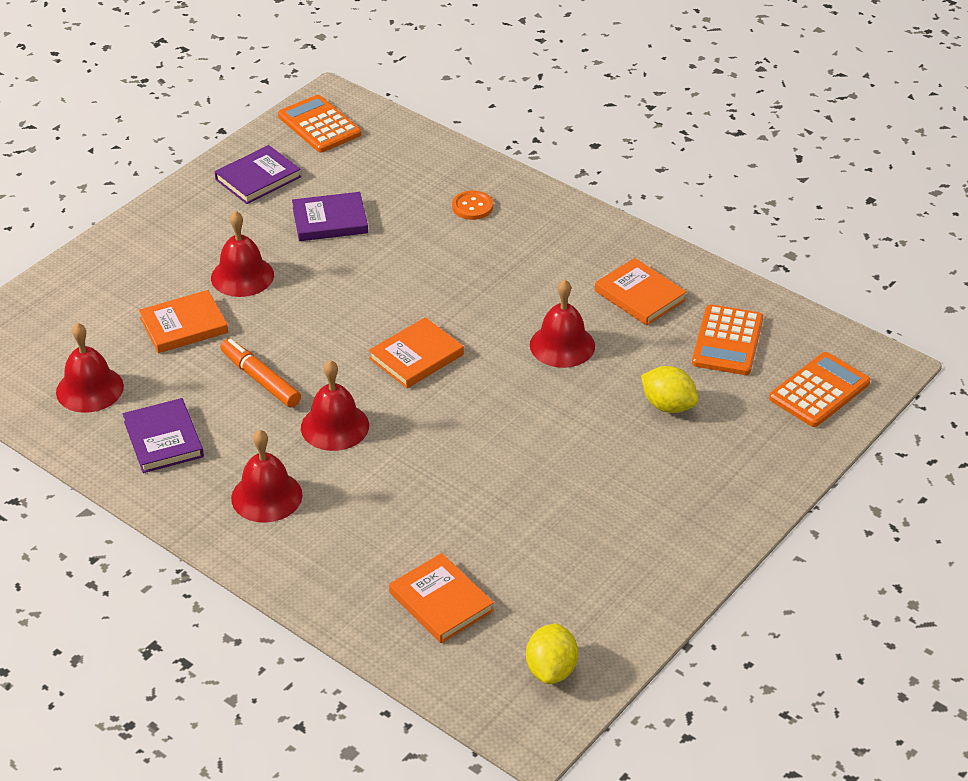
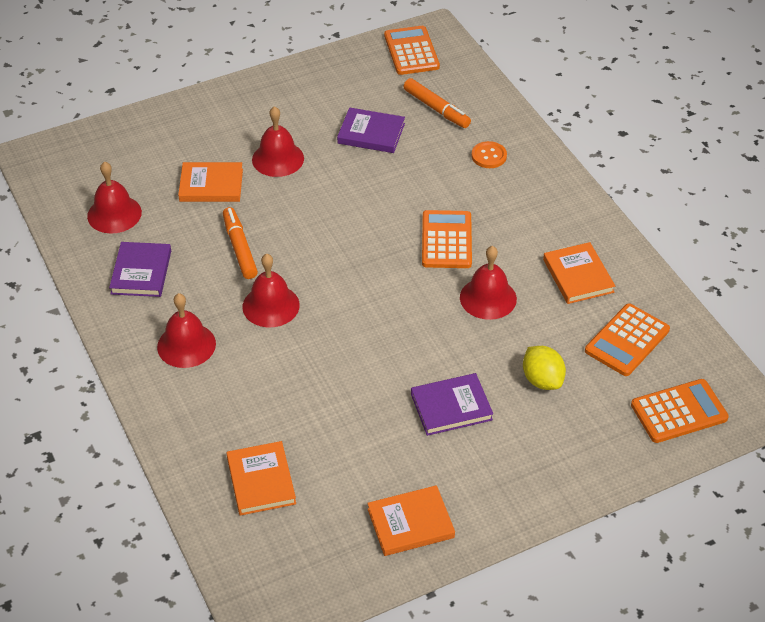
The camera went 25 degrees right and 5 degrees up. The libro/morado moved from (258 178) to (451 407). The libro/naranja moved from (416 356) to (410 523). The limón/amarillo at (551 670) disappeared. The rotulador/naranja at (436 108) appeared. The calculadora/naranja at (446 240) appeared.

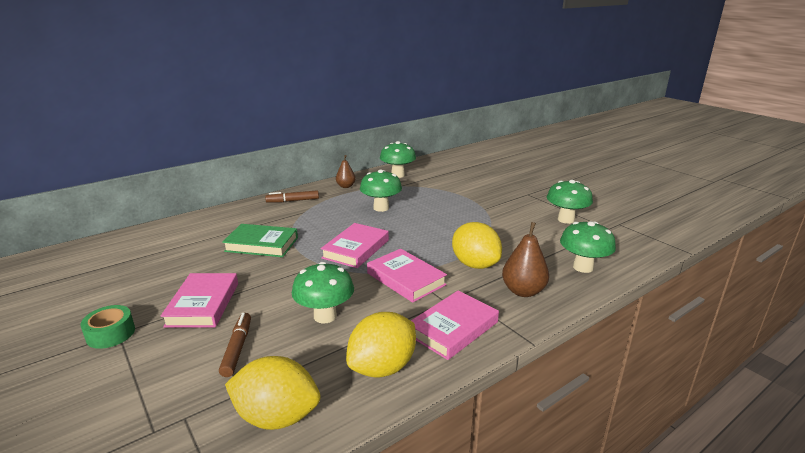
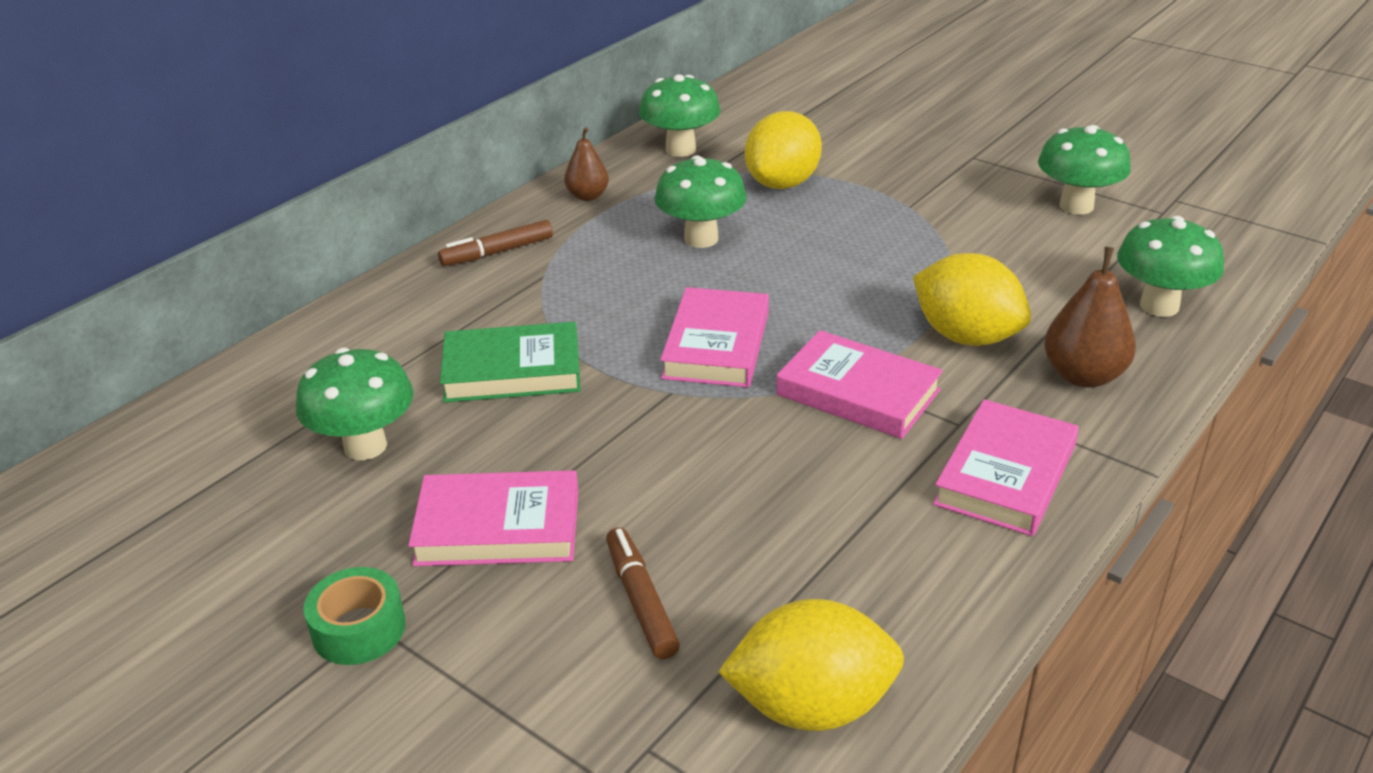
The camera went 15 degrees left and 10 degrees up. The libro/rosa at (203 304) turned 75 degrees counterclockwise. The seta/verde moved from (325 316) to (365 446). The limón/amarillo moved from (382 367) to (782 183).

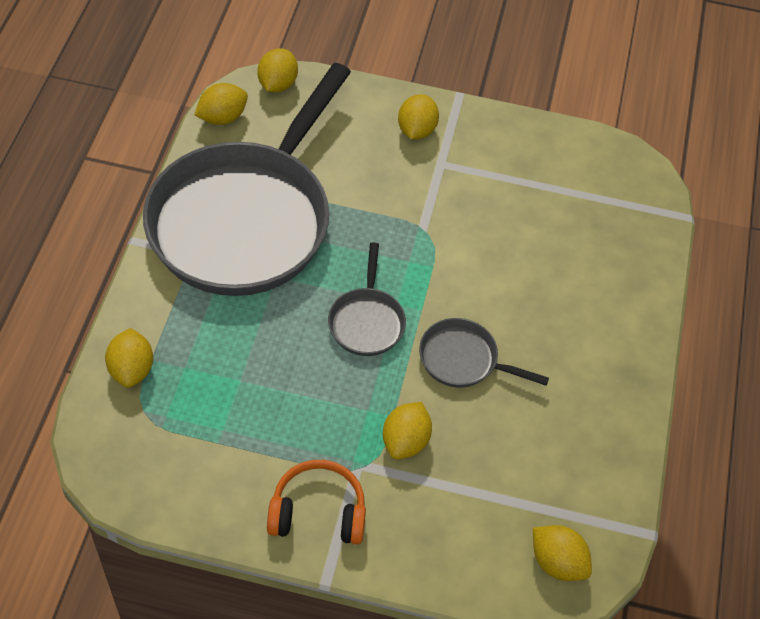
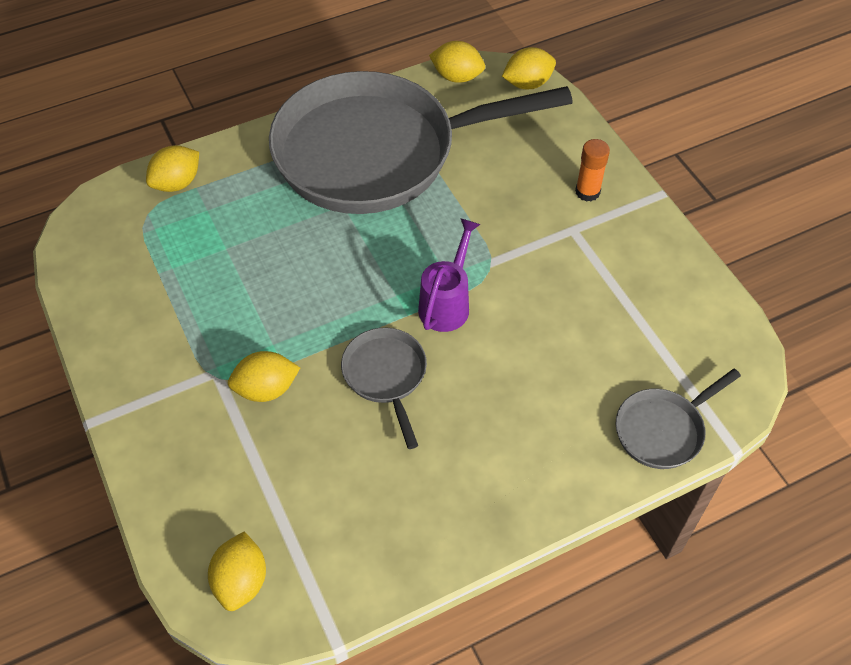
The camera went 55 degrees right and 0 degrees up. The auriculares/naranja at (318 512) disappeared. The sartén/gris moved from (366 321) to (663 430). The limón/amarillo at (416 130) was replaced by the barra de pegamento/naranja at (587 192). The regadera/morado at (447 303) appeared.

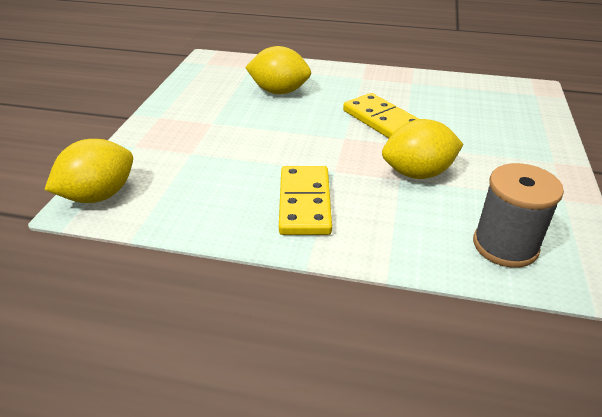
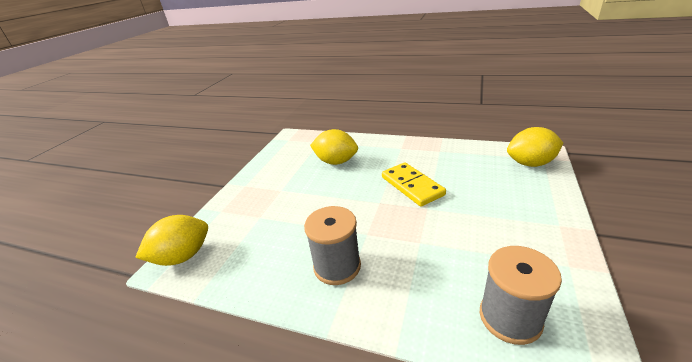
The camera went 10 degrees right and 5 degrees down. The ficha de dominó/amarillo at (305 203) was replaced by the carrete/gris at (337 266). The limón/amarillo moved from (418 173) to (530 163).

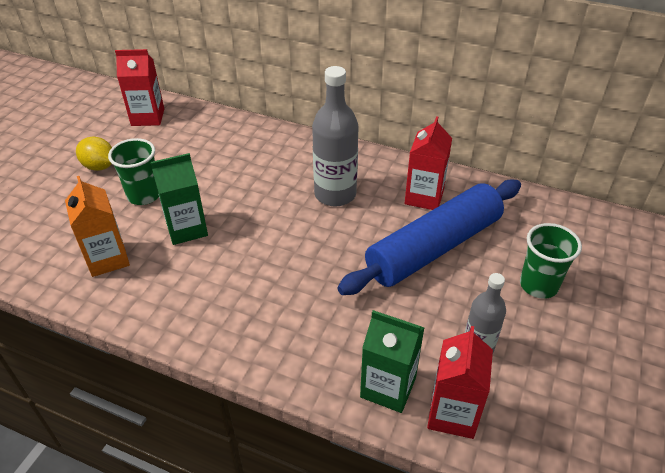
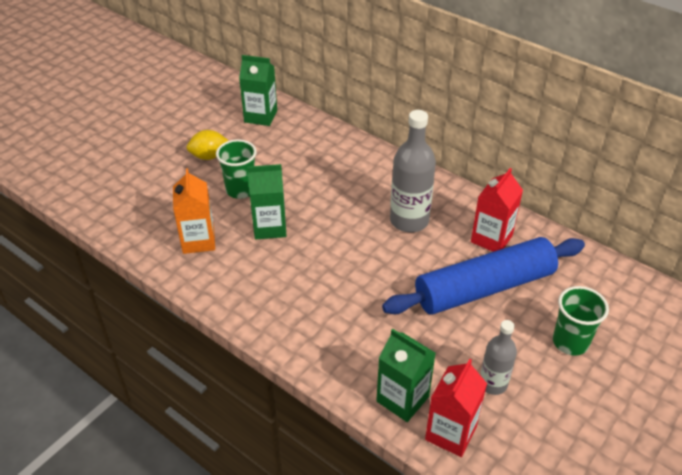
The camera went 15 degrees right and 0 degrees up. The limón/amarillo at (99 166) turned 60 degrees counterclockwise. The cartón de leche/rojo at (148 117) became the cartón de leche/verde at (260 116).

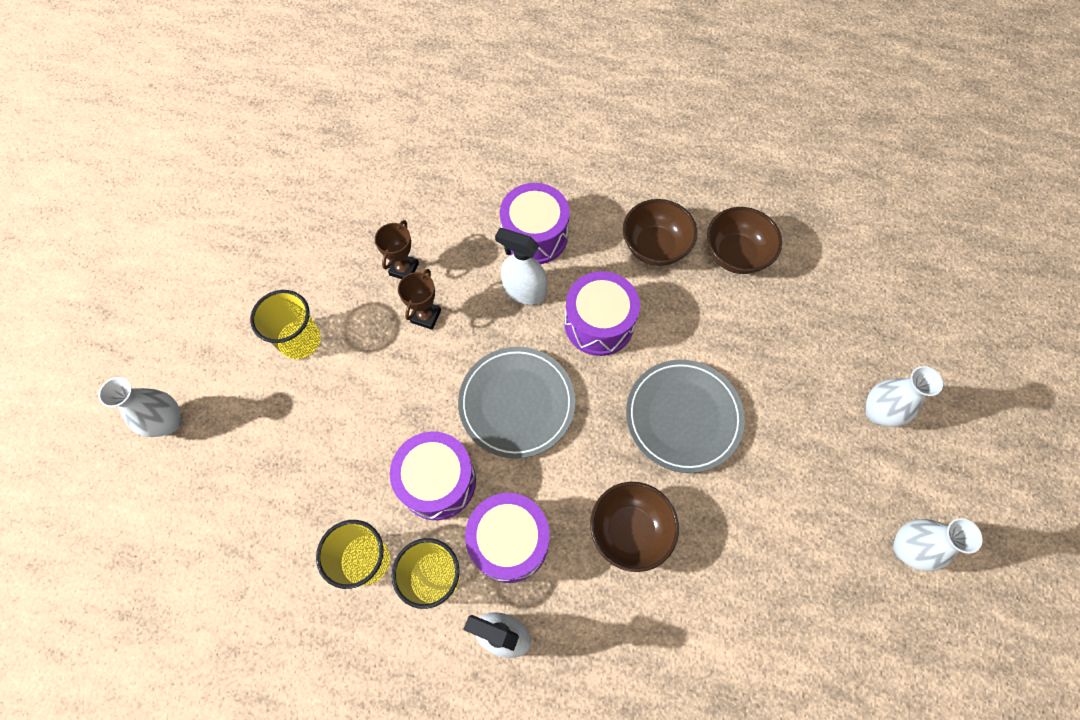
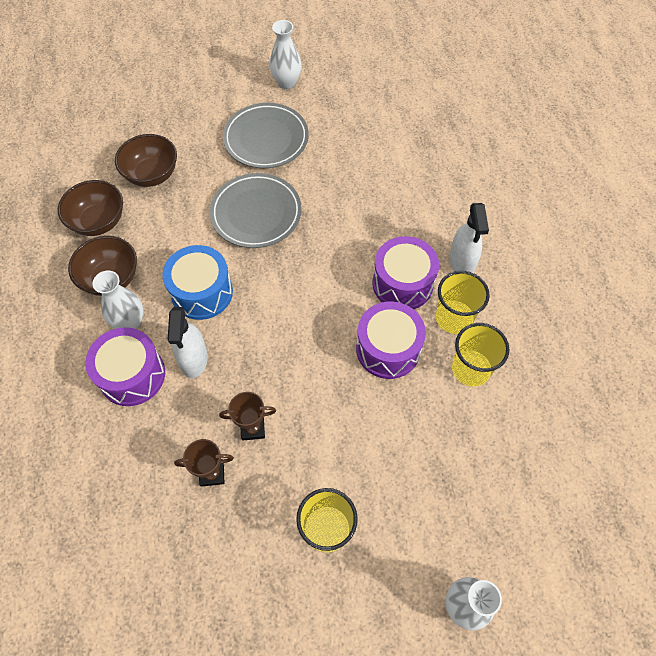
The camera went 115 degrees left and 5 degrees down. The plato/gris moved from (517 403) to (266 139). The tambor/morado at (599 323) became the tambor/azul at (202 292). The cuenco/marrón moved from (629 531) to (152 174). The florero/blanco moved from (877 412) to (130 322).

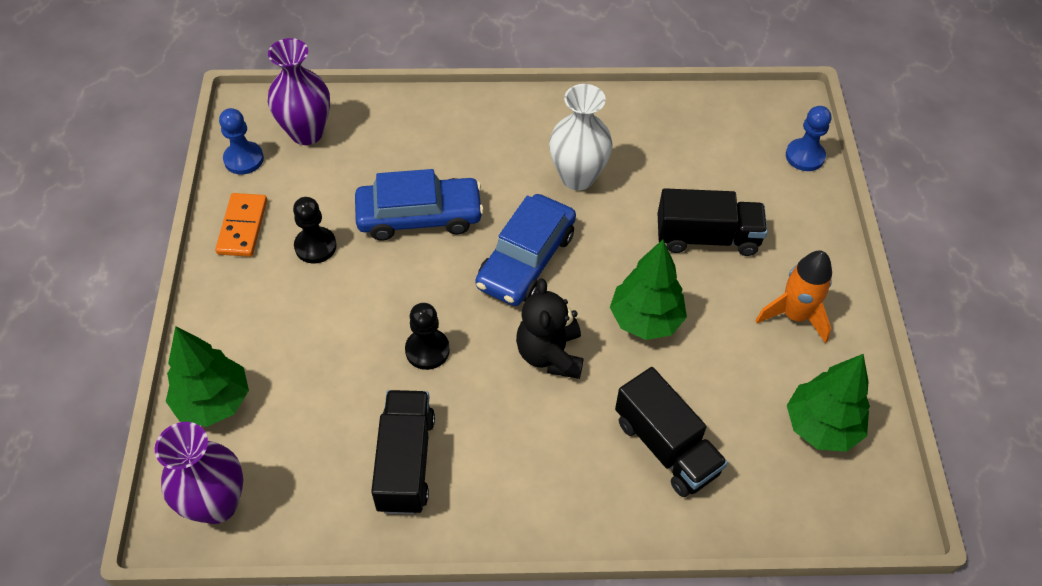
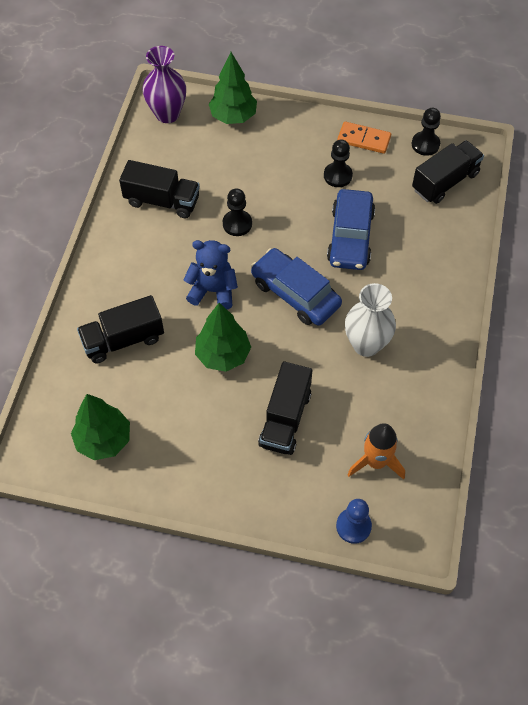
The camera went 105 degrees right and 5 degrees up. The peón/azul at (243 159) became the peón/negro at (425 144). The florero/morado at (306 132) was replaced by the camión/negro at (445 182). The osito/negro at (550 354) became the osito/azul at (213 290). The cohete/naranja moved from (794 315) to (375 462).

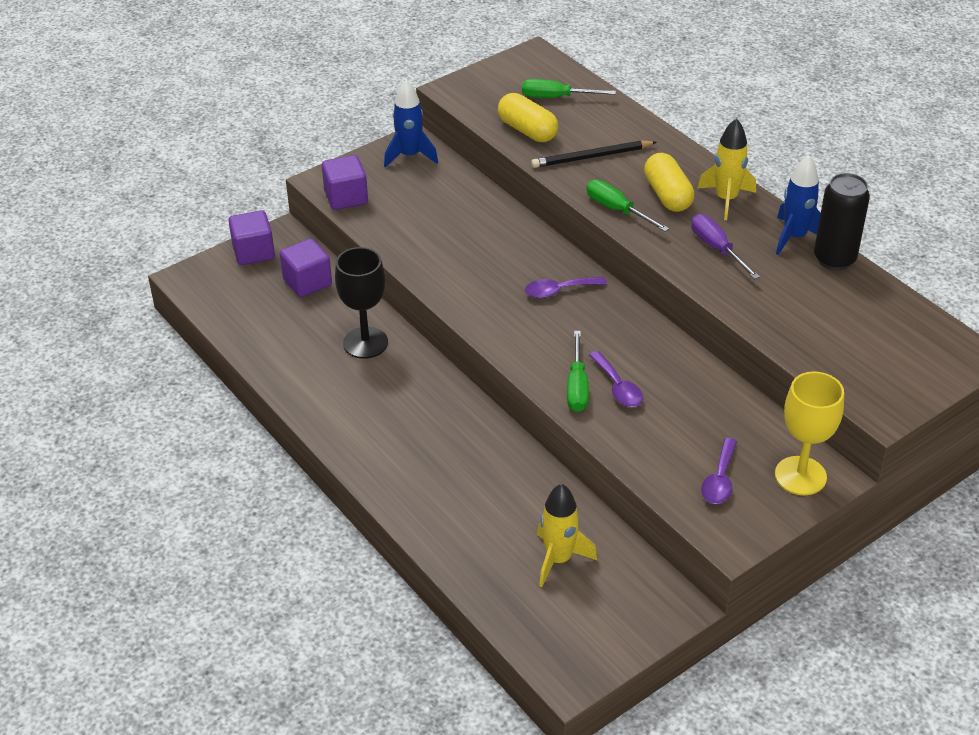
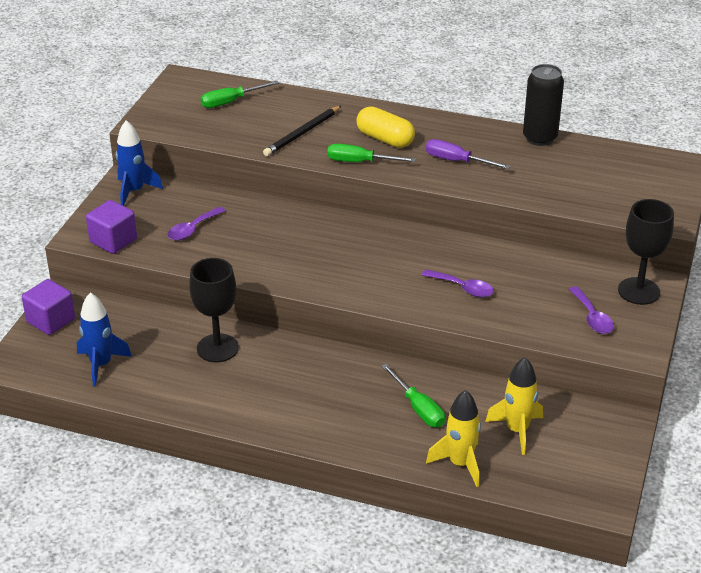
The camera went 35 degrees left and 5 degrees down. The cubo/morado at (307 282) disappeared. The cápsula/amarillo at (527 130) disappeared. The cuchara/morado moved from (559 291) to (192 229). The destornillador/verde moved from (577 386) to (418 408). The cohete/amarillo moved from (726 199) to (460 464). The copa/amarillo at (800 476) became the copa/negro at (638 291). The cohete/azul moved from (794 237) to (101 364).

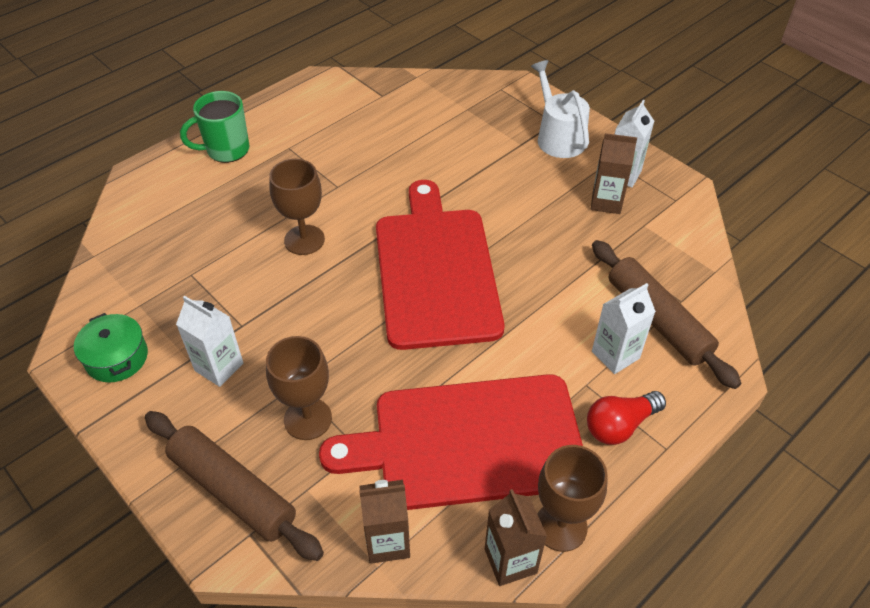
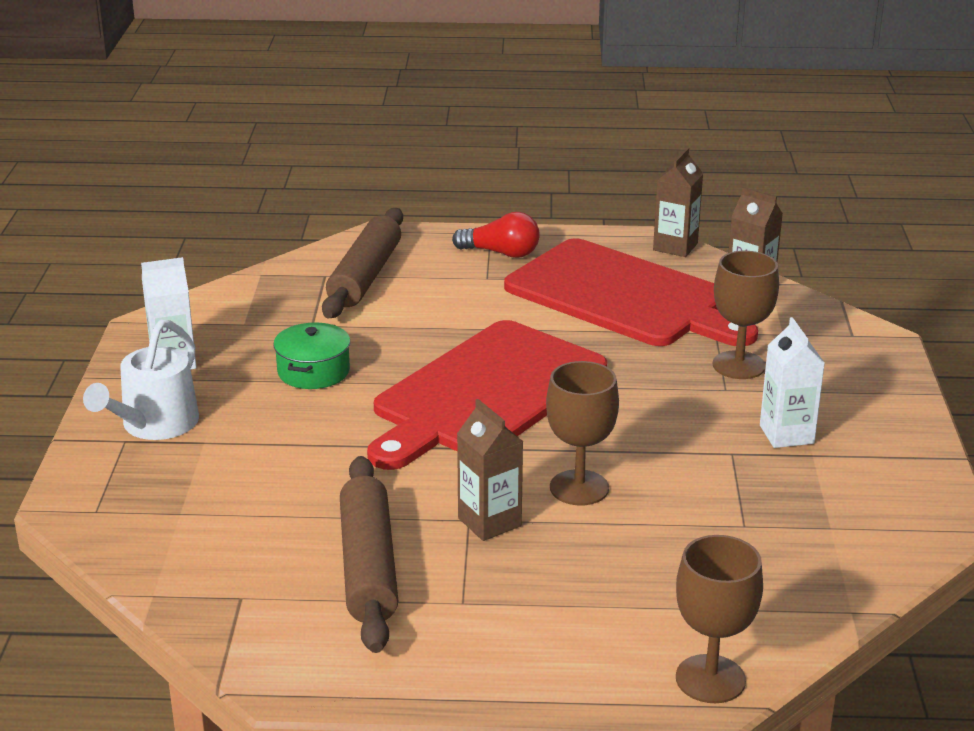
The camera went 135 degrees left and 20 degrees down. The olla/verde moved from (117 358) to (313 371). The rodillo/marrón moved from (232 491) to (369 566). The taza/verde at (226 150) disappeared. The copa/marrón moved from (561 526) to (710 679). The cartón de leche/marrón moved from (606 202) to (489 522). The cartón de leche/blanco at (615 355) disappeared.

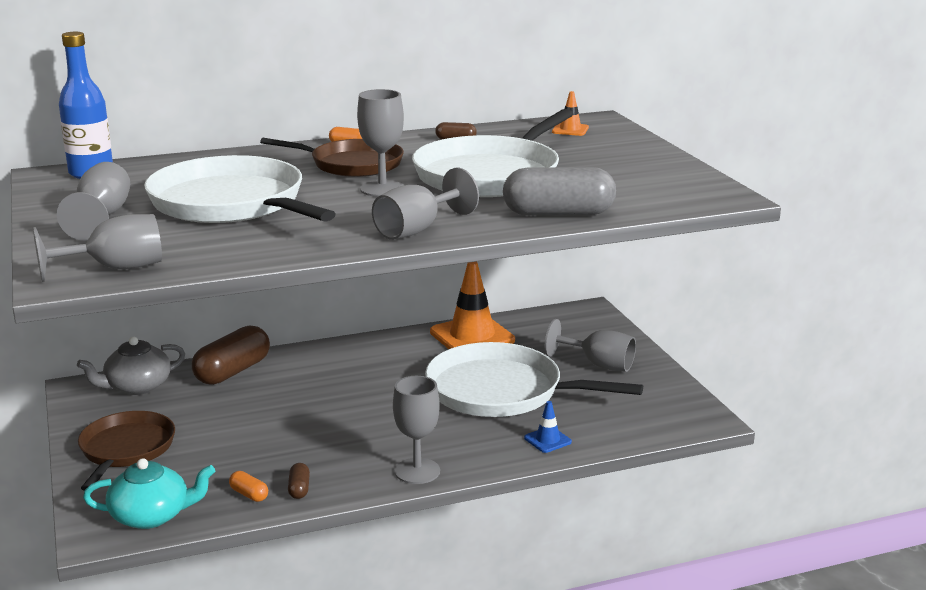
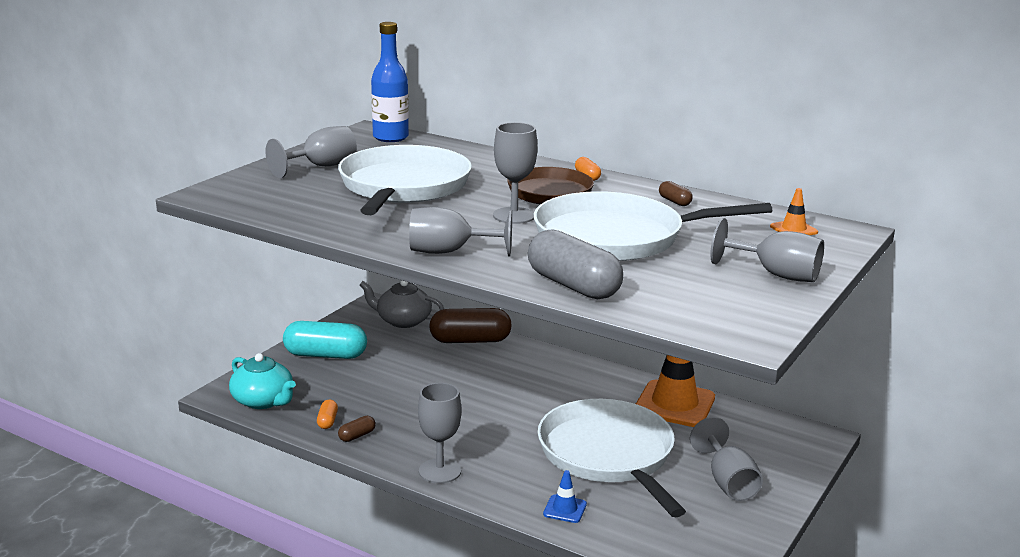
The camera went 50 degrees right and 0 degrees up. The copa/gris moved from (115 268) to (776 275). The sartén/marrón at (126 449) was replaced by the cápsula/turquesa at (325 355).

